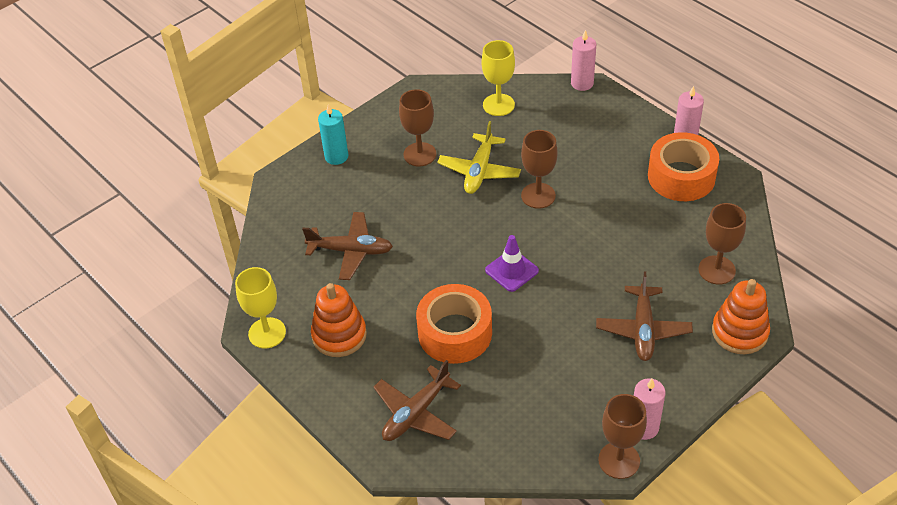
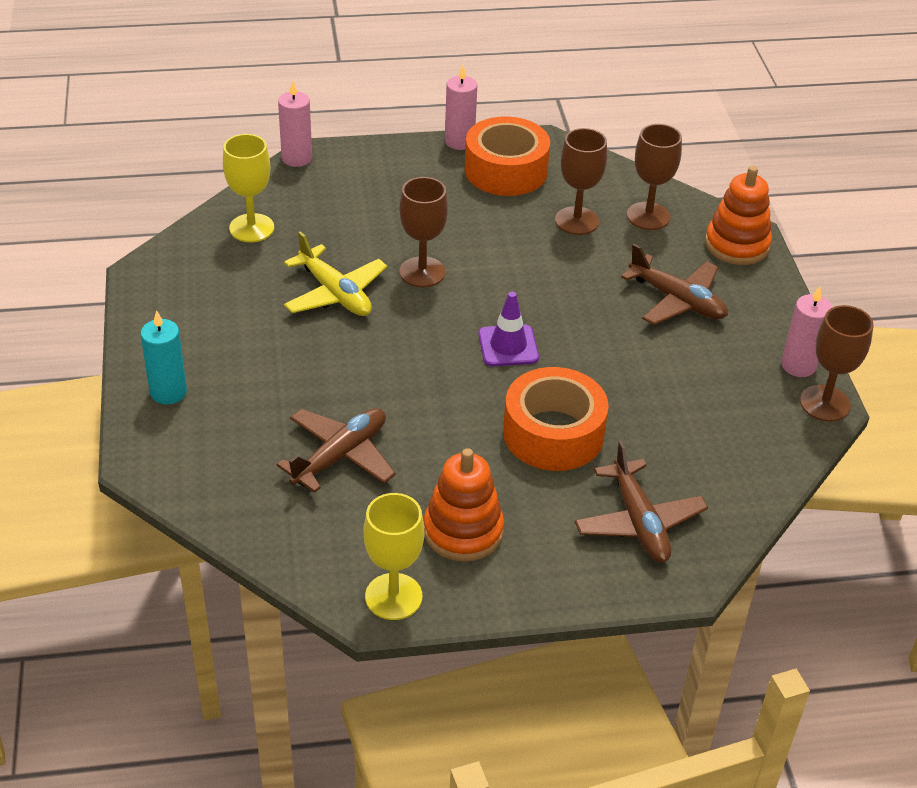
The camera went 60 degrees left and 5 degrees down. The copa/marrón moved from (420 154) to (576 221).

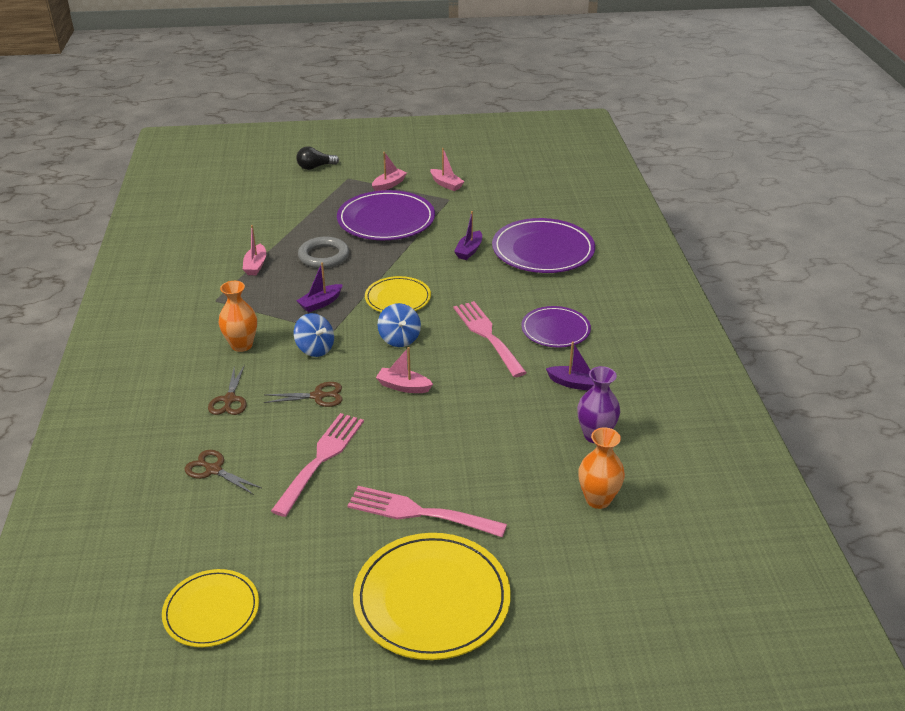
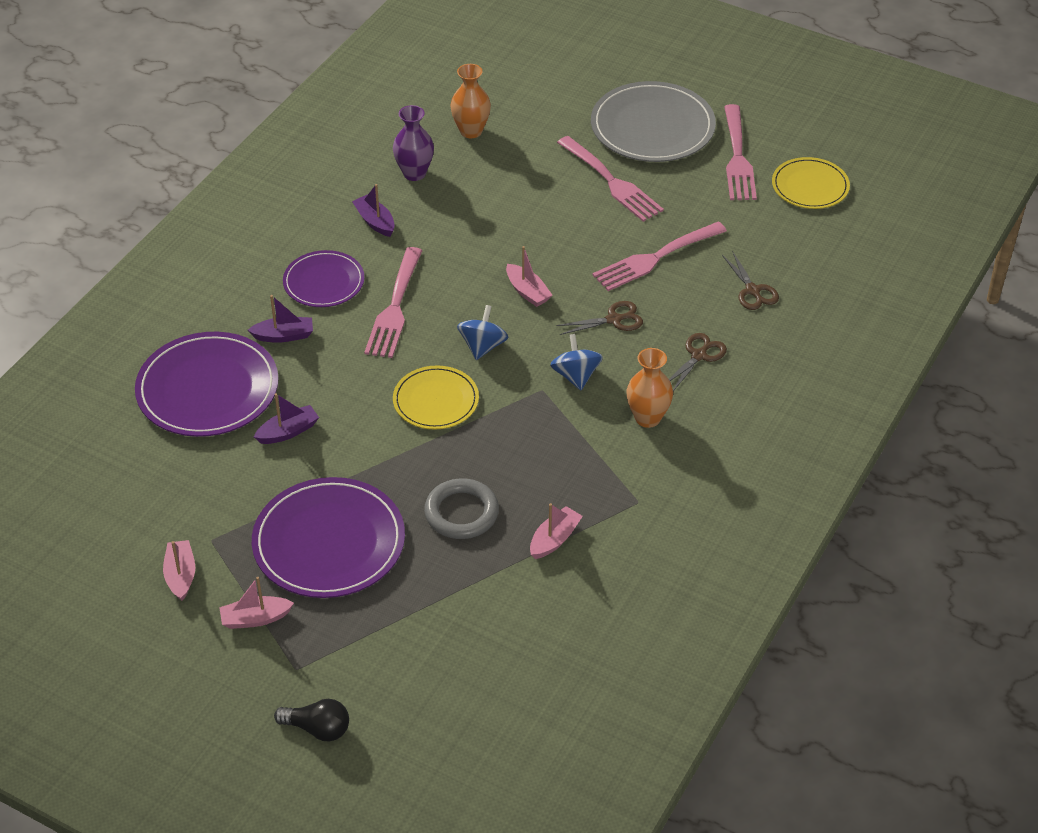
The camera went 145 degrees left and 10 degrees up. The tijeras/marrón at (318 396) turned 135 degrees clockwise. The barco/morado moved from (320 303) to (284 336). The plato/amarillo at (432 599) became the plato/gris at (652 127). The tenedor/rosa at (738 158) appeared.

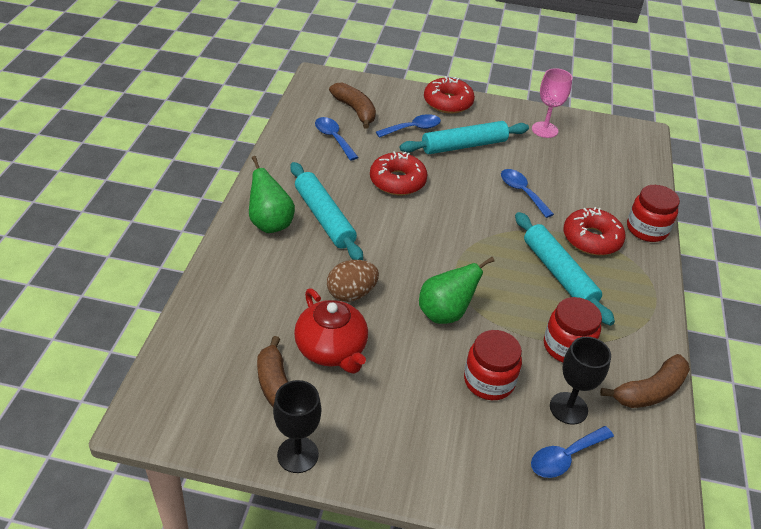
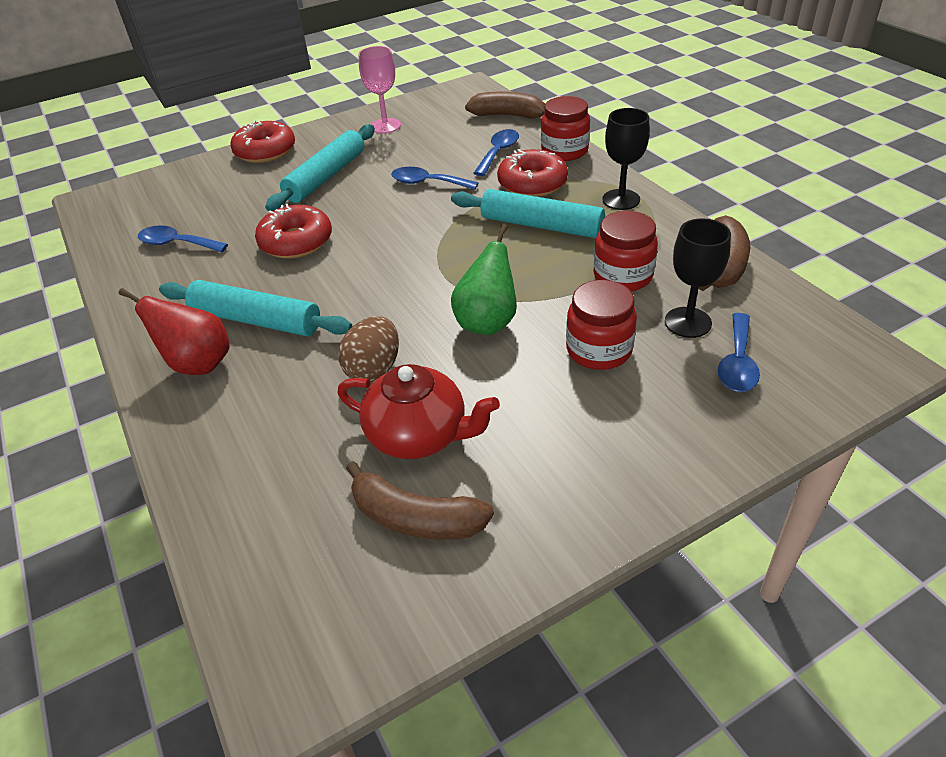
The camera went 35 degrees left and 0 degrees up. The pera/verde at (270 224) became the pera/rojo at (198 364). The copa/negro moved from (298 454) to (621 199). The plátano/marrón moved from (355 110) to (508 115). The cuchara/azul moved from (413 128) to (498 153).

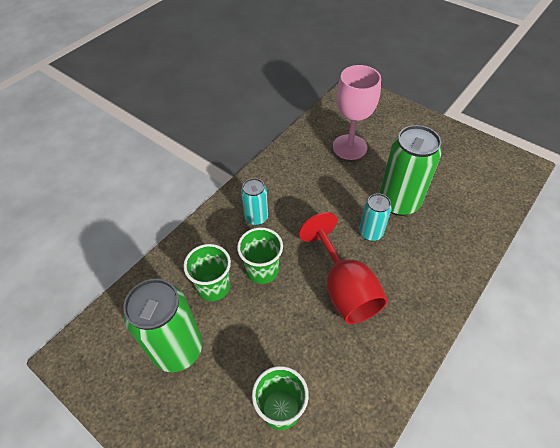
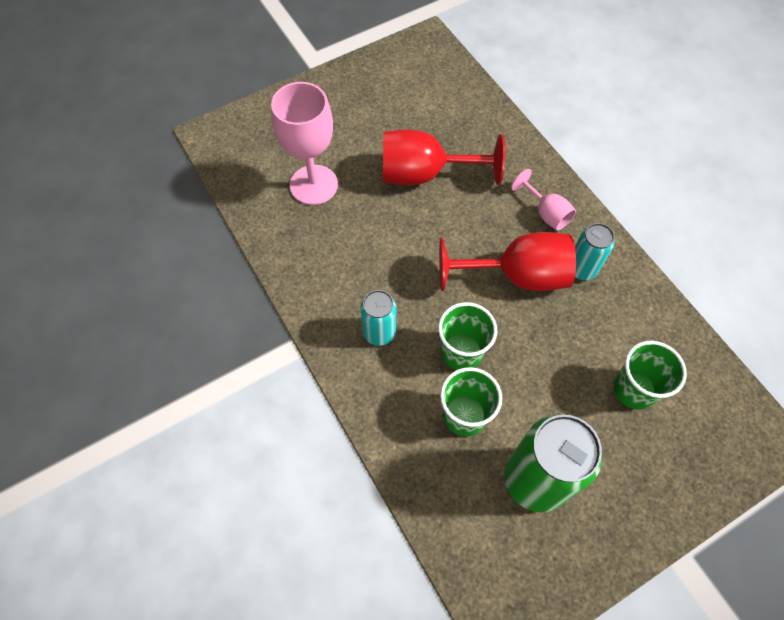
The camera went 70 degrees left and 10 degrees up. The lata/turquesa moved from (370 233) to (581 269). The lata/verde at (398 202) was replaced by the copa/rojo at (424 174). The copa/rosa at (546 213) appeared.

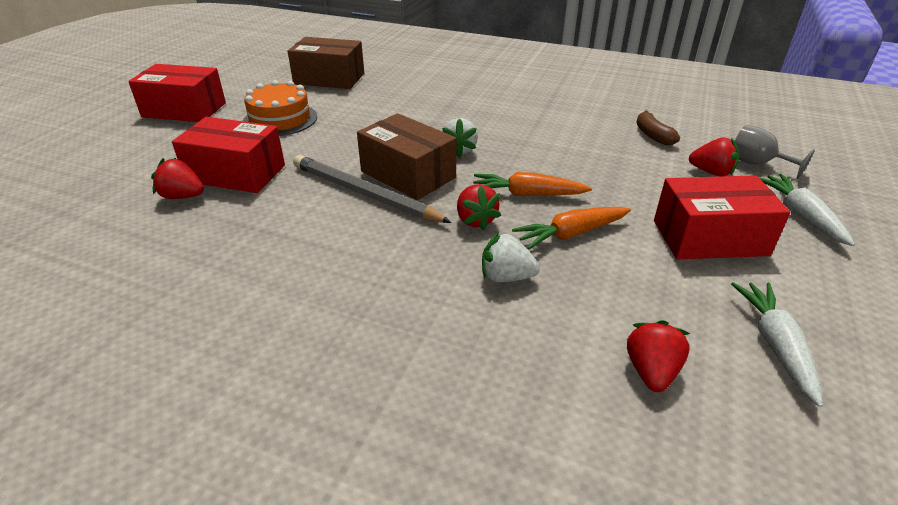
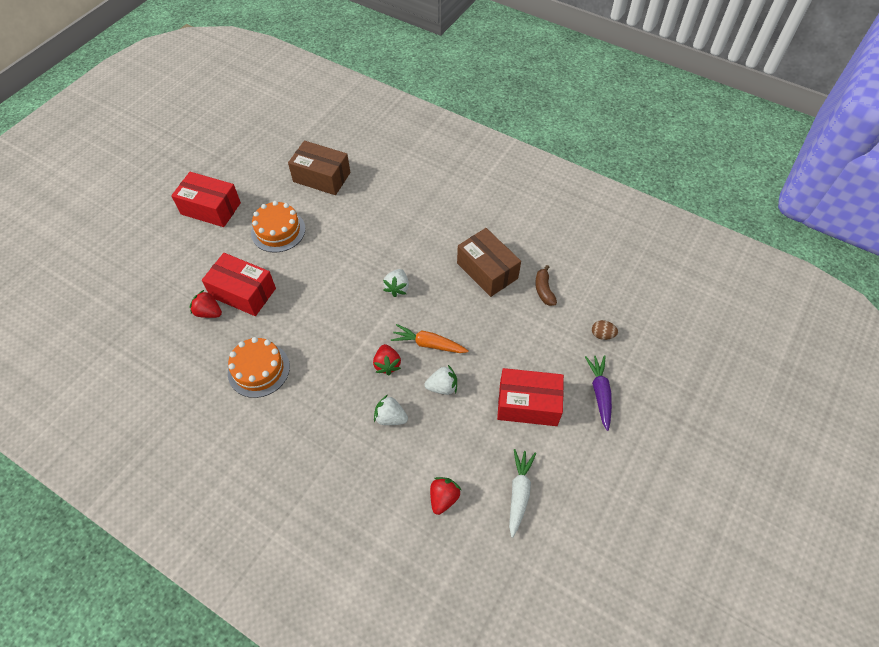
The camera went 10 degrees right and 20 degrees up. The lápiz/gris at (365 193) disappeared. The caja/marrón moved from (408 174) to (487 270). The zanahoria/naranja at (571 234) was replaced by the fresa/blanco at (442 387). The fresa/rojo at (711 172) disappeared. The copa/gris at (756 164) was replaced by the huevo/marrón at (602 335). The zanahoria/blanco at (801 215) became the zanahoria/morado at (600 393). The tarta/naranja at (258 369) appeared.

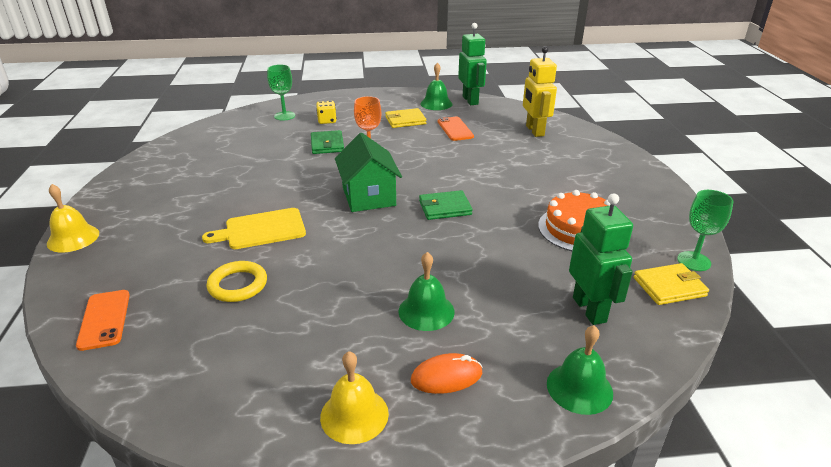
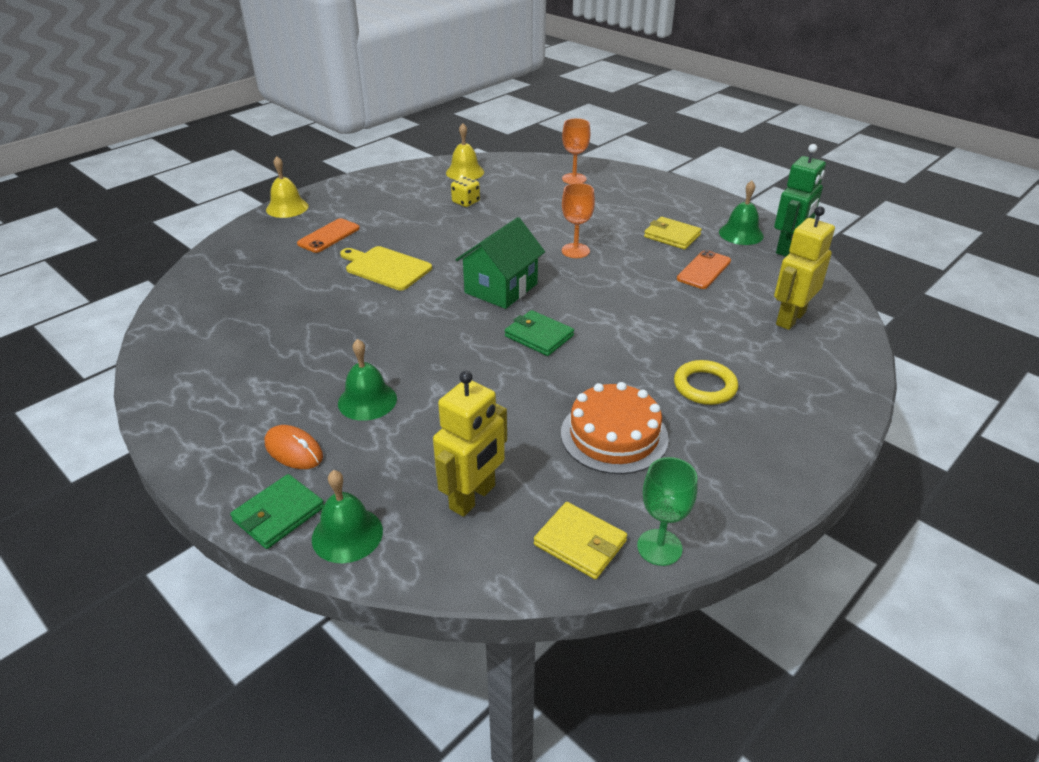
The camera went 50 degrees right and 5 degrees up. The móvil/naranja moved from (104 319) to (329 236). The anillo/amarillo moved from (238 285) to (705 386). The copa/verde at (284 116) became the copa/naranja at (574 179). The cartera/verde moved from (327 144) to (279 514). The dado/amarillo moved from (327 121) to (466 202). The campana/amarillo moved from (354 415) to (465 172). The robot/verde at (589 309) became the robot/amarillo at (473 497).

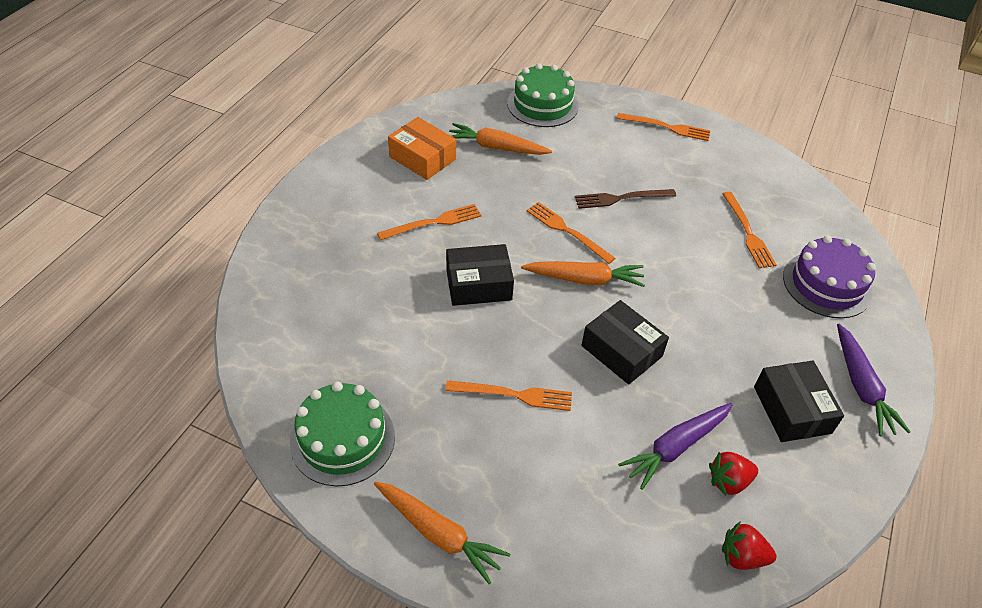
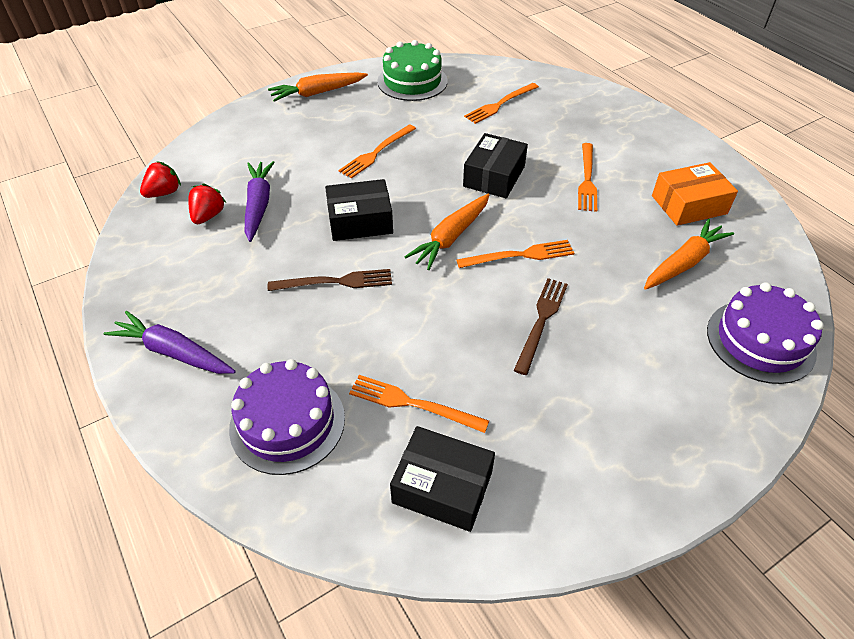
The camera went 125 degrees right and 0 degrees up. The tarta/verde at (542 105) became the tarta/morado at (760 341). The tenedor/naranja moved from (666 127) to (500 104). The caja/negro moved from (792 410) to (442 487). The tenedor/marrón at (335 282) appeared.

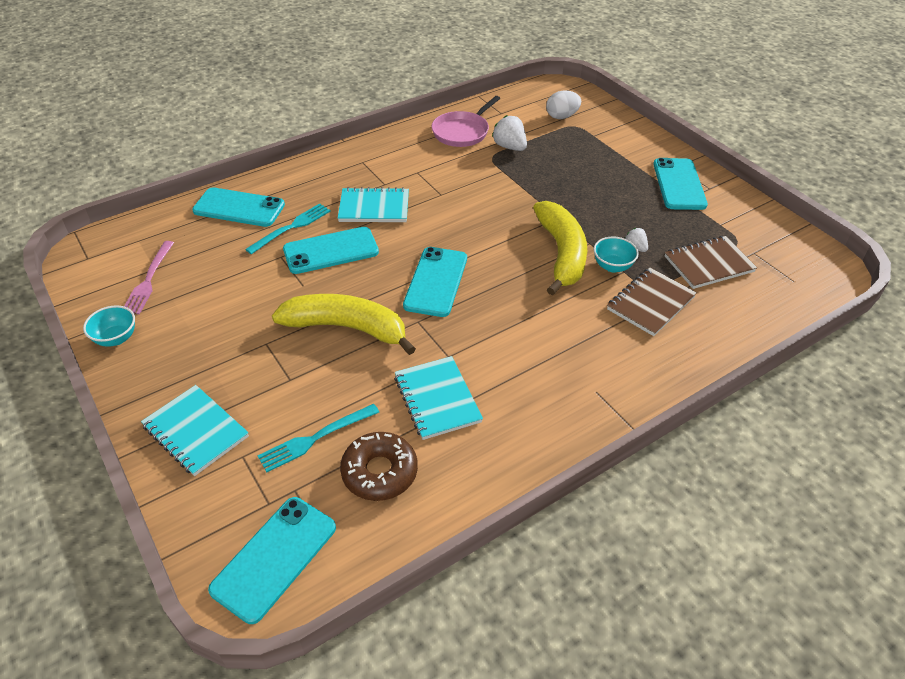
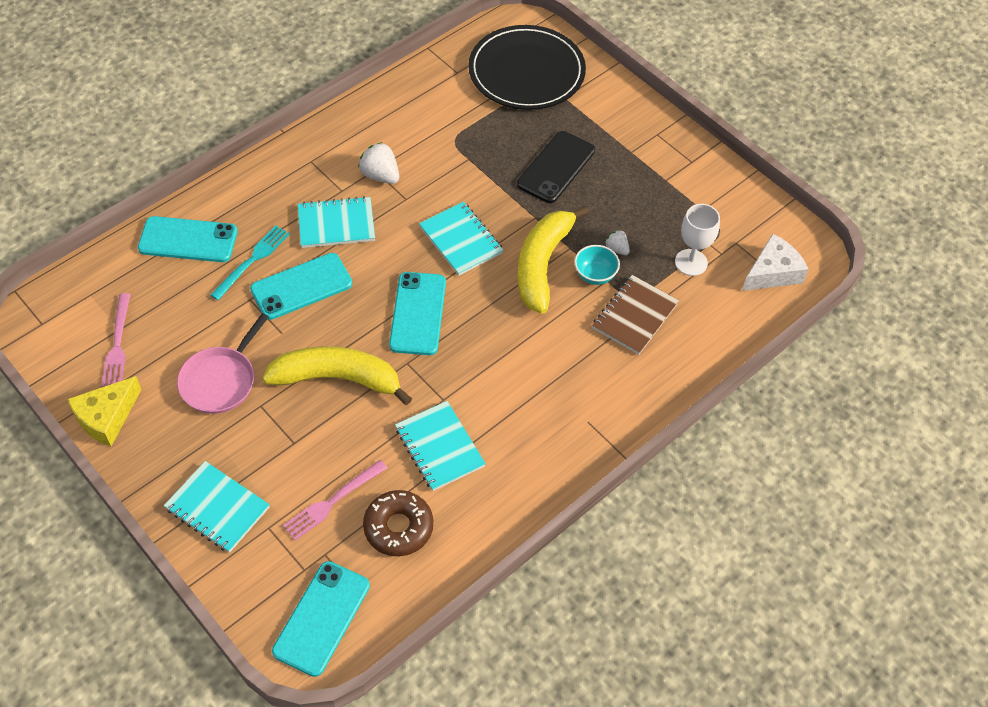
The camera went 10 degrees left and 10 degrees up. The cuenco/turquesa at (116 338) was replaced by the queso/amarillo at (106 417). The tenedor/turquesa at (315 438) became the tenedor/rosa at (332 501). The sartén/rosa moved from (462 132) to (220 381). The fresa/blanco moved from (509 147) to (380 175). The plátano/amarillo at (561 253) turned 150 degrees counterclockwise. The huevo/blanco at (562 116) was replaced by the plato/negro at (526 72). The móvil/turquesa at (679 184) disappeared. The cuaderno/marrón at (708 264) was replaced by the copa/blanco at (691 262). The cuaderno/turquesa at (461 240) appeared. The móvil/negro at (556 167) appeared. The queso/blanco at (772 272) appeared.

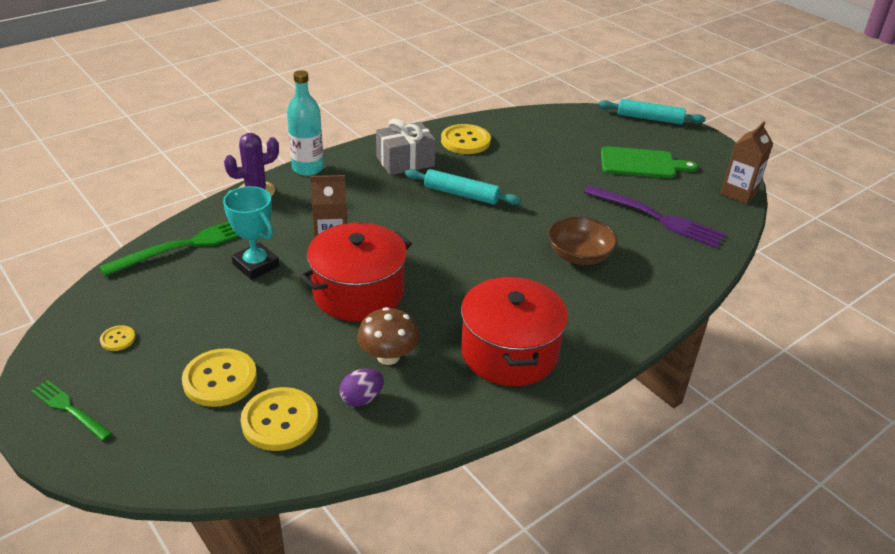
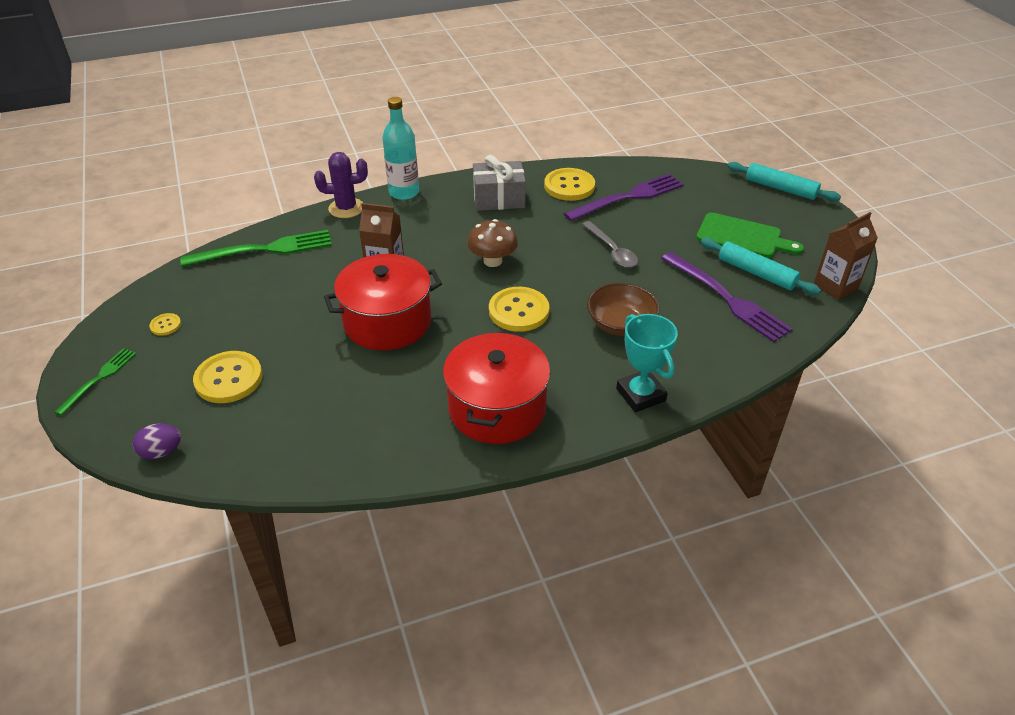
The camera went 20 degrees right and 5 degrees up. The tenedor/verde at (68 409) turned 60 degrees clockwise. The trofeo/turquesa moved from (256 265) to (640 395). The botón/amarillo moved from (280 421) to (518 311). The huevo/morado moved from (362 399) to (161 452). The seta/marrón moved from (388 356) to (492 261). The rodillo/turquesa moved from (461 194) to (756 273). The tenedor/morado at (629 197) appeared. The cuchara/gris at (612 251) appeared.

